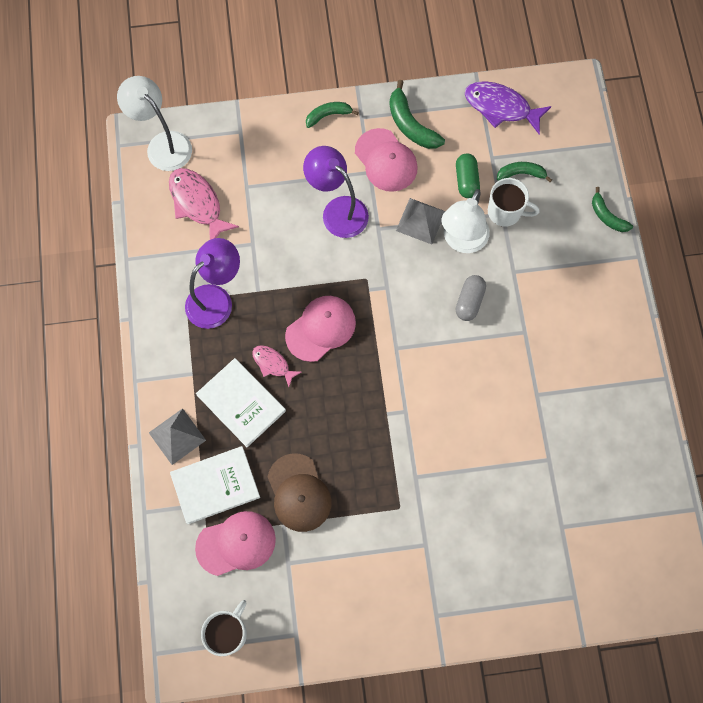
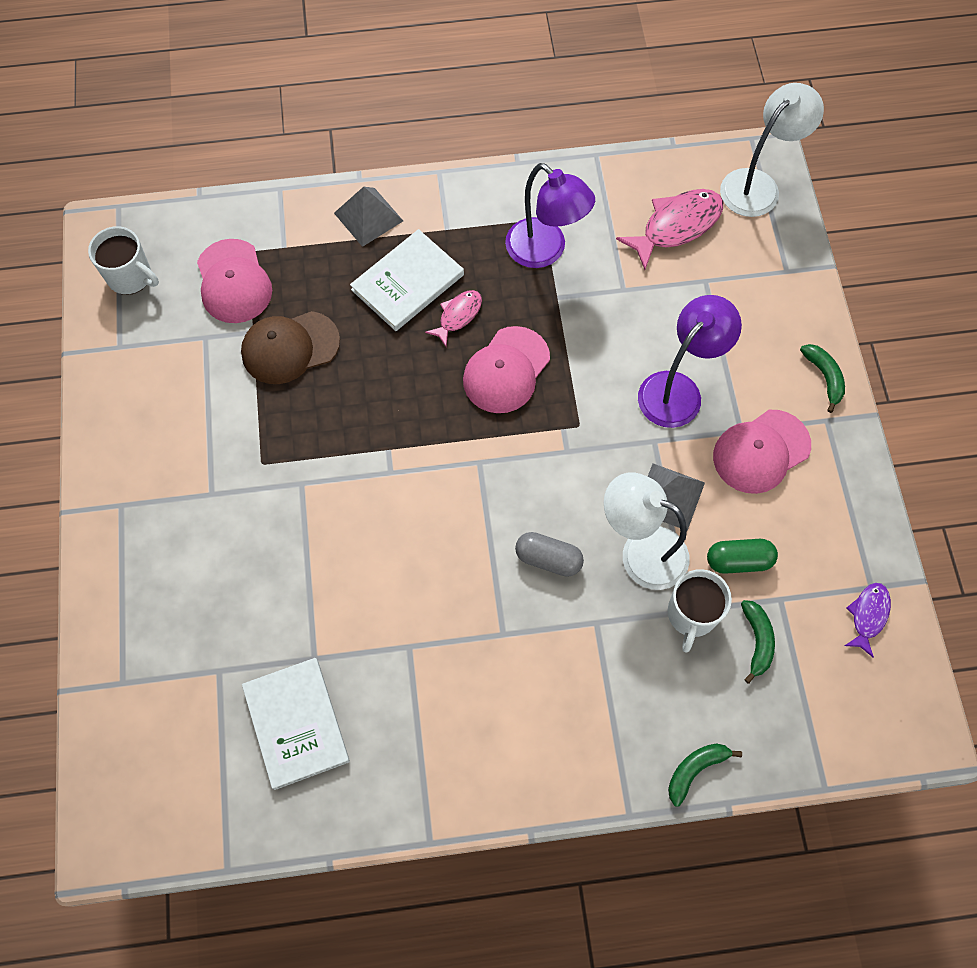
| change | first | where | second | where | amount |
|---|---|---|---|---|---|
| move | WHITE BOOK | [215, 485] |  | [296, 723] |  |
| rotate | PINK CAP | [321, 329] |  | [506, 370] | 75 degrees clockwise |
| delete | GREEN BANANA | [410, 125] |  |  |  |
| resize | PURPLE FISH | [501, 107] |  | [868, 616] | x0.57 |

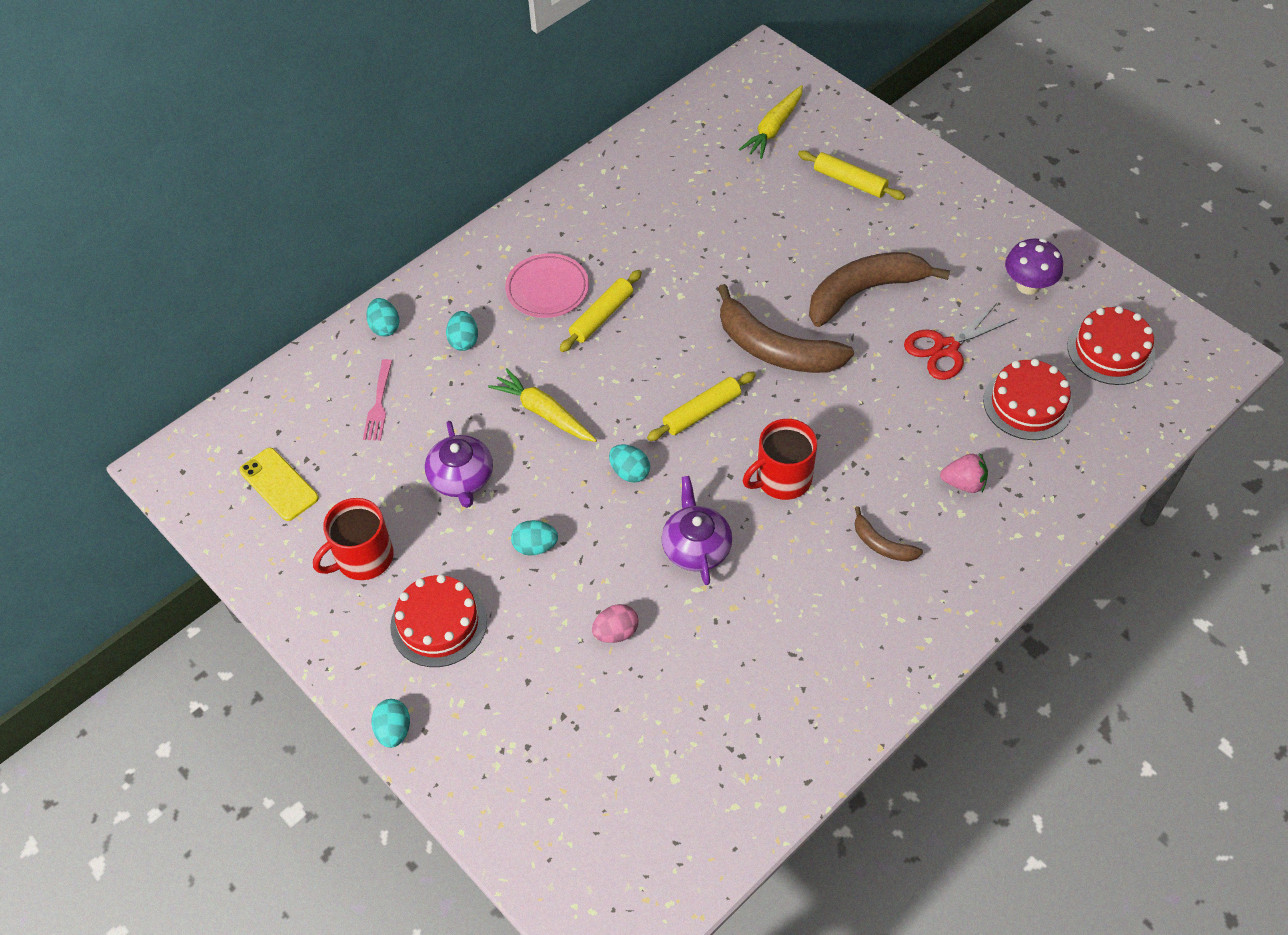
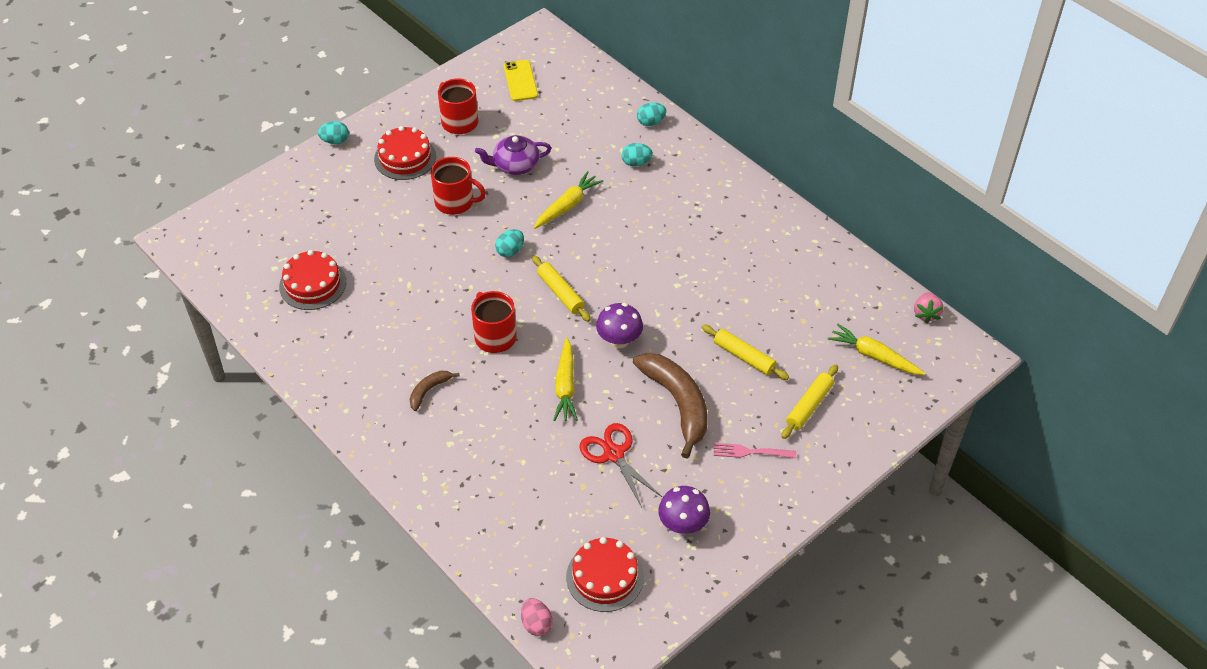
| change | first | where | second | where | amount |
|---|---|---|---|---|---|
| rotate | YELLOW PHONE | [279, 484] |  | [520, 81] | 60 degrees counterclockwise |
| move | PINK FORK | [379, 403] |  | [751, 452] |  |
| delete | PINK PLATE | [547, 289] |  |  |  |
| replace | TURQUOISE EGG | [535, 546] | RED MUG | [455, 202] |  |
| move | YELLOW ROLLING PIN | [602, 316] |  | [744, 357] |  |
| move | PINK EGG | [616, 632] |  | [536, 624] |  |
| delete | PURPLE TEAPOT | [696, 547] |  |  |  |
| replace | BROWN BANANA | [775, 349] | PURPLE MUSHROOM | [619, 340] |  |
| move | PINK STRAWBERRY | [963, 483] |  | [926, 314] |  |
| move | RED CAKE | [1027, 404] |  | [312, 284] |  |
| insert |  |  | YELLOW CARROT | [565, 386] |  |

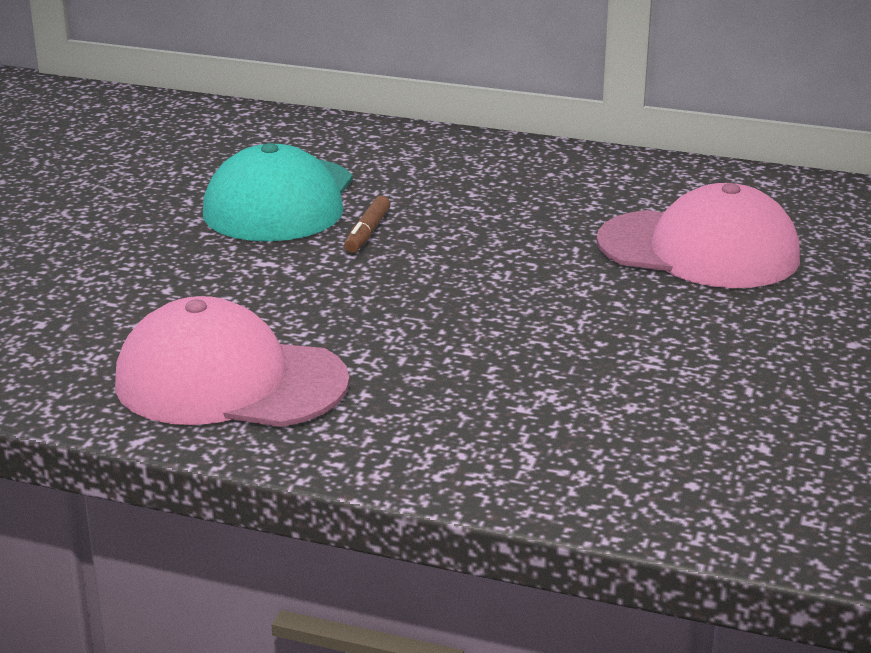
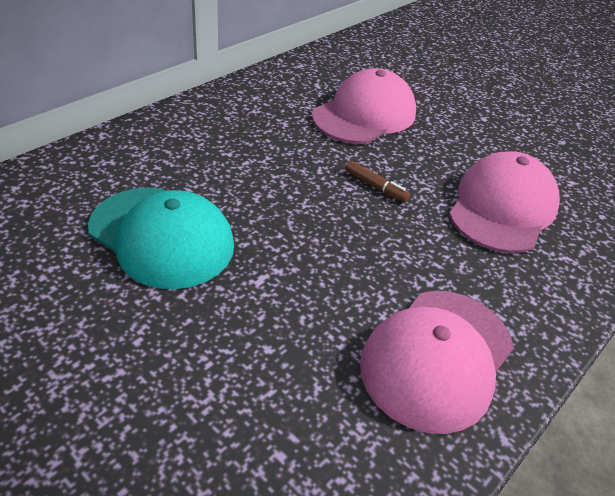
| change | first | where | second | where | amount |
|---|---|---|---|---|---|
| move | BROWN MARKER | [367, 232] |  | [376, 186] |  |
| insert |  |  | PINK CAP | [502, 208] |  |

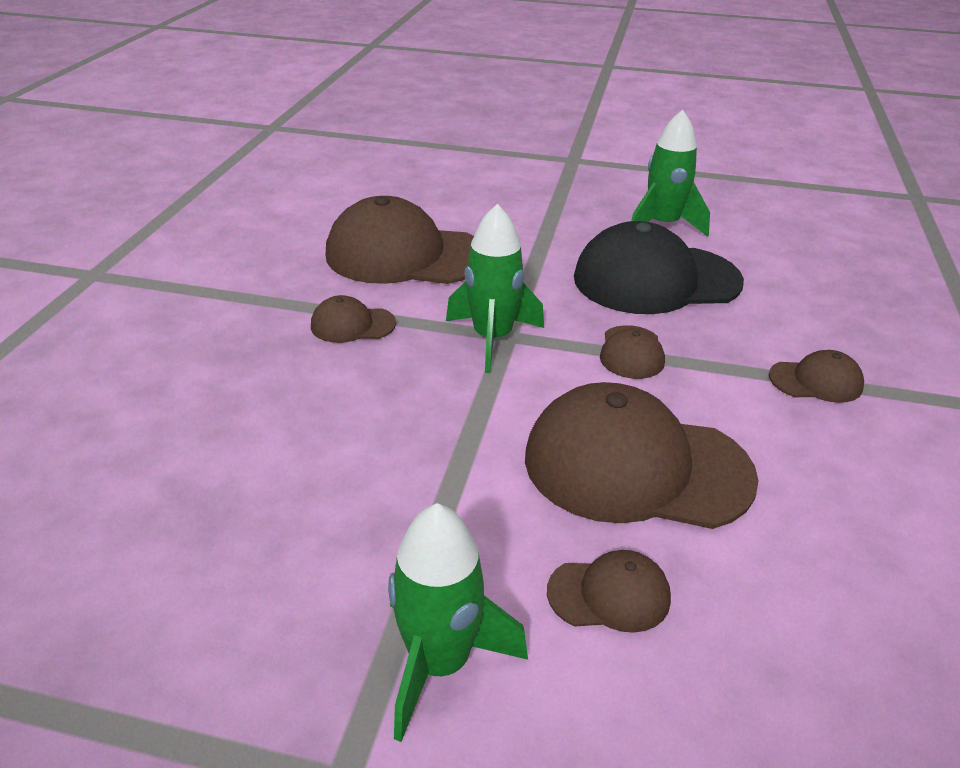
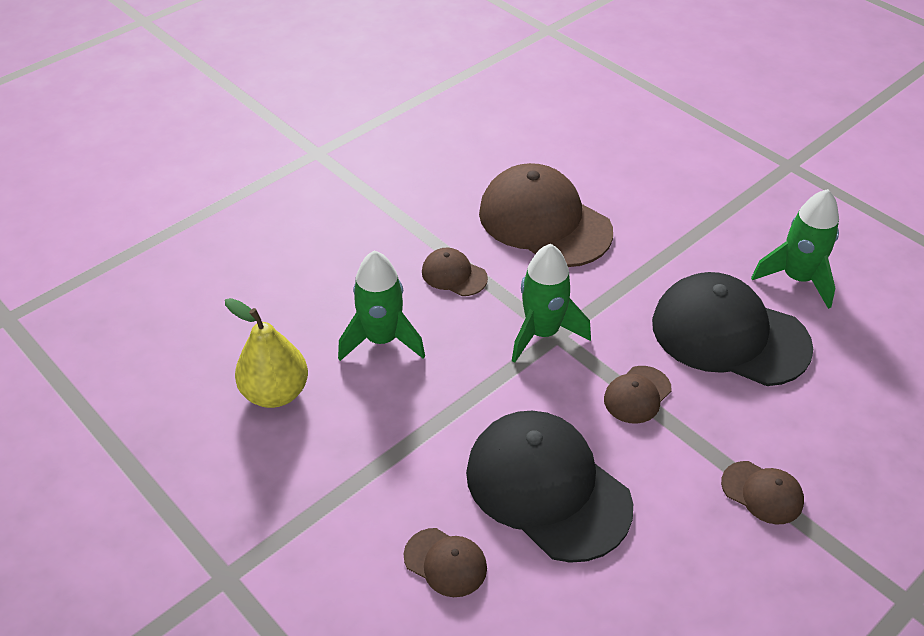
| change | first | where | second | where | amount |
|---|---|---|---|---|---|
| move | GREEN ROCKET | [440, 663] |  | [382, 340] |  |
| recolor | BROWN CAP | [636, 466] | BLACK CAP | [547, 488] |  |
| insert |  |  | YELLOW PEAR | [275, 393] |  |

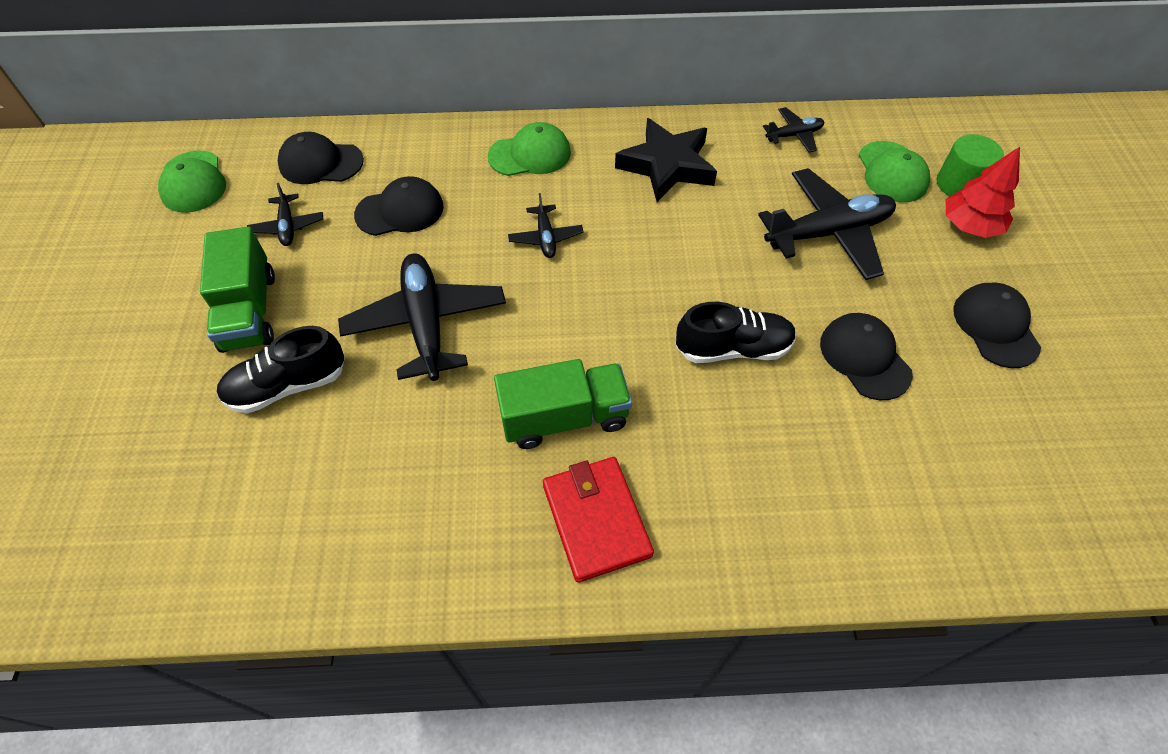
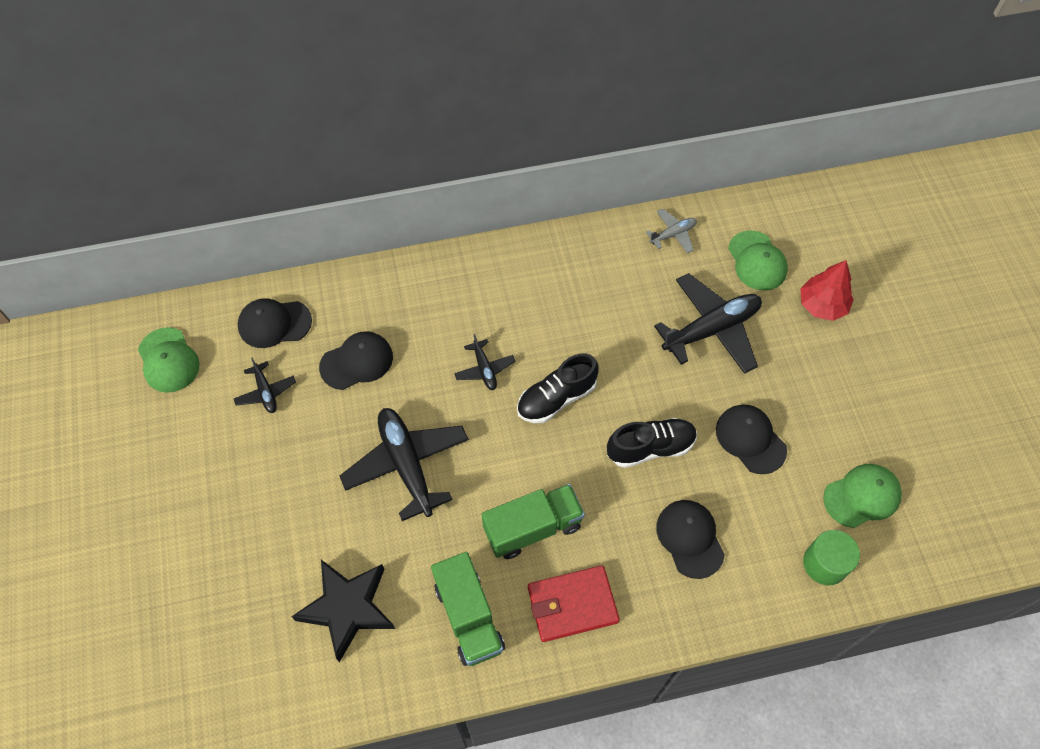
| change | first | where | second | where | amount |
|---|---|---|---|---|---|
| move | GREEN TRUCK | [249, 311] |  | [468, 617] |  |
| move | BLACK SHOE | [288, 386] |  | [556, 398] |  |
| move | GREEN CAP | [530, 154] |  | [862, 496] |  |
| rotate | RED WALLET | [596, 520] |  | [572, 605] | 75 degrees counterclockwise |
| move | BLACK STAR | [667, 165] |  | [347, 608] |  |
| recolor | BLACK PLANE | [794, 135] | GREY PLANE | [673, 234] |  |
| move | GREEN CYLINDER | [959, 184] |  | [825, 564] |  |
| move | BLACK CAP | [995, 327] |  | [690, 538] |  |

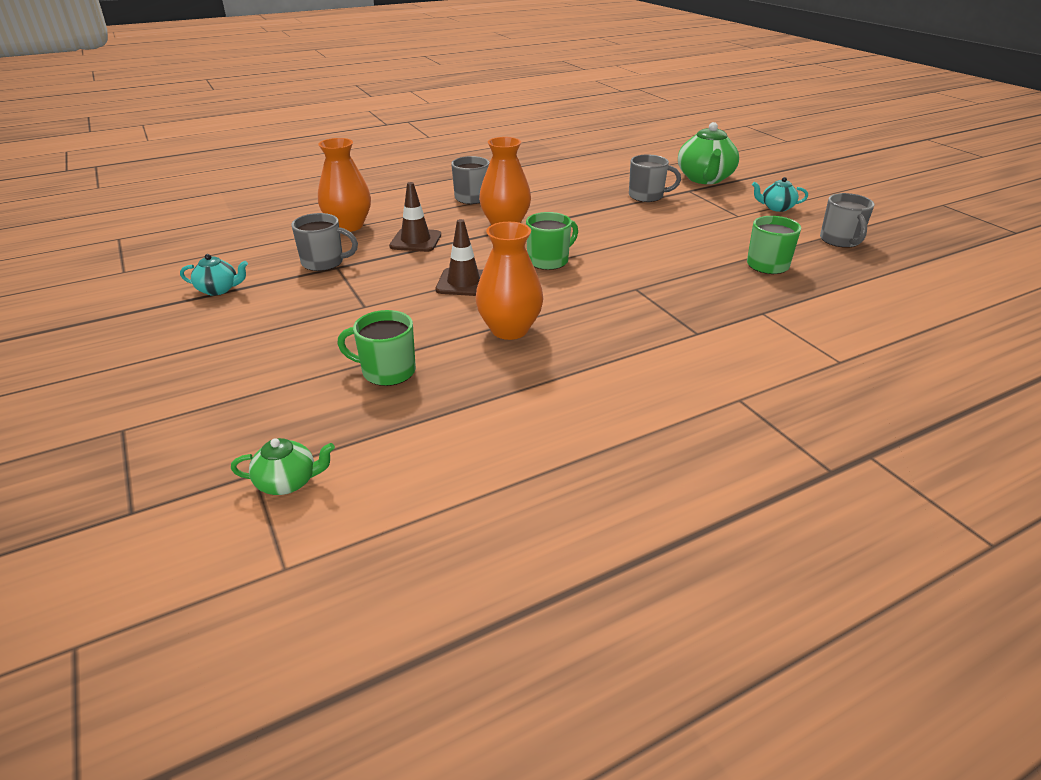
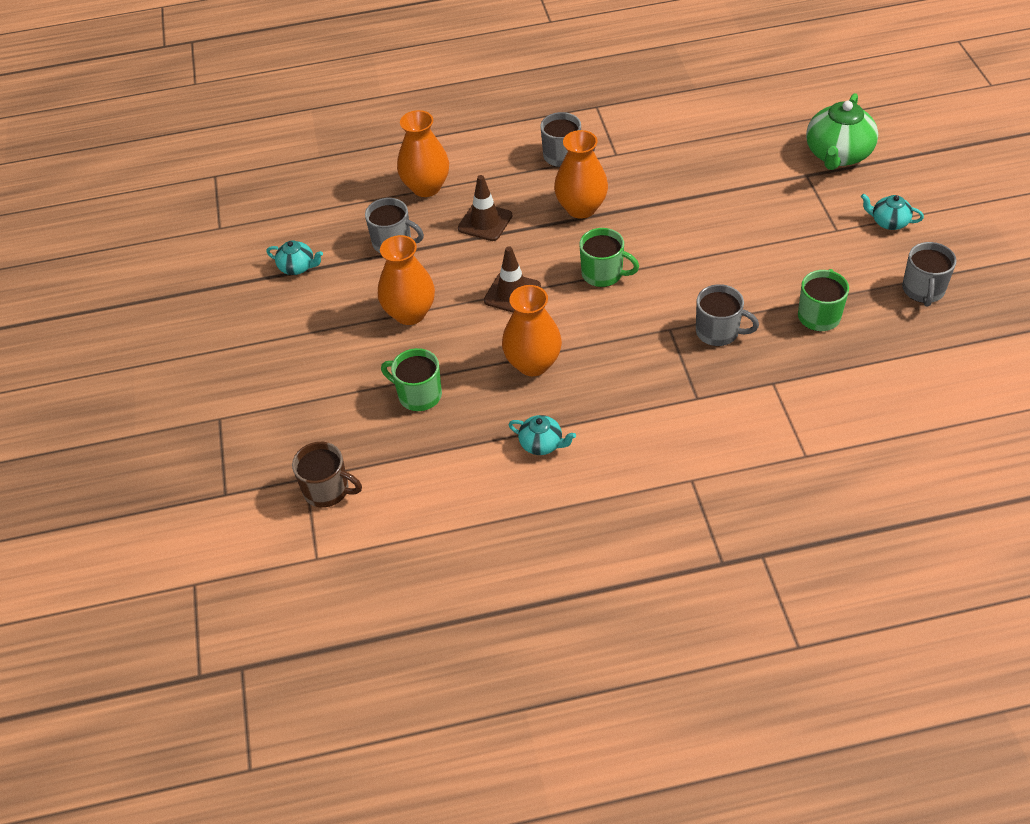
| change | first | where | second | where | amount |
|---|---|---|---|---|---|
| replace | GREEN TEAPOT | [288, 482] | BROWN MUG | [327, 490] |  |
| rotate | GREEN MUG | [549, 261] |  | [603, 274] | 45 degrees clockwise |
| move | GREY MUG | [647, 196] |  | [718, 332] |  |
| insert |  |  | ORANGE VASE | [410, 313] |  |
| insert |  |  | TURQUOISE TEAPOT | [542, 444] |  |

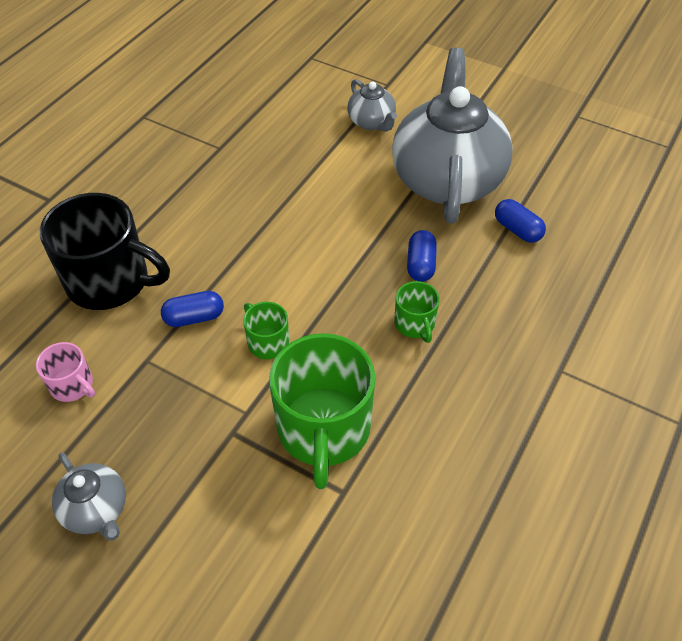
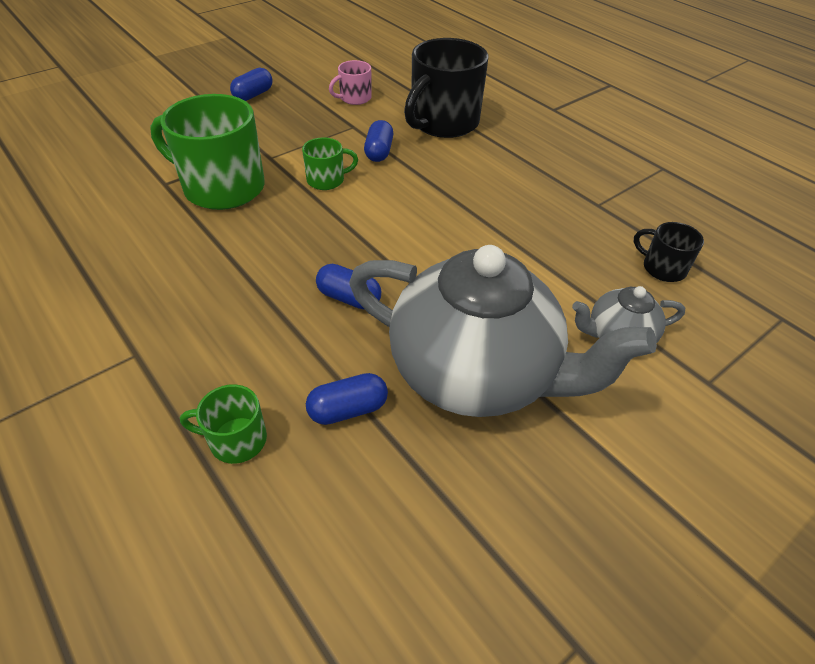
| change | first | where | second | where | amount |
|---|---|---|---|---|---|
| replace | GREY TEAPOT | [96, 510] | BLUE CAPSULE | [253, 95] |  |
| move | GREEN MUG | [415, 324] |  | [236, 440] |  |
| insert |  |  | BLACK MUG | [662, 268] |  |

